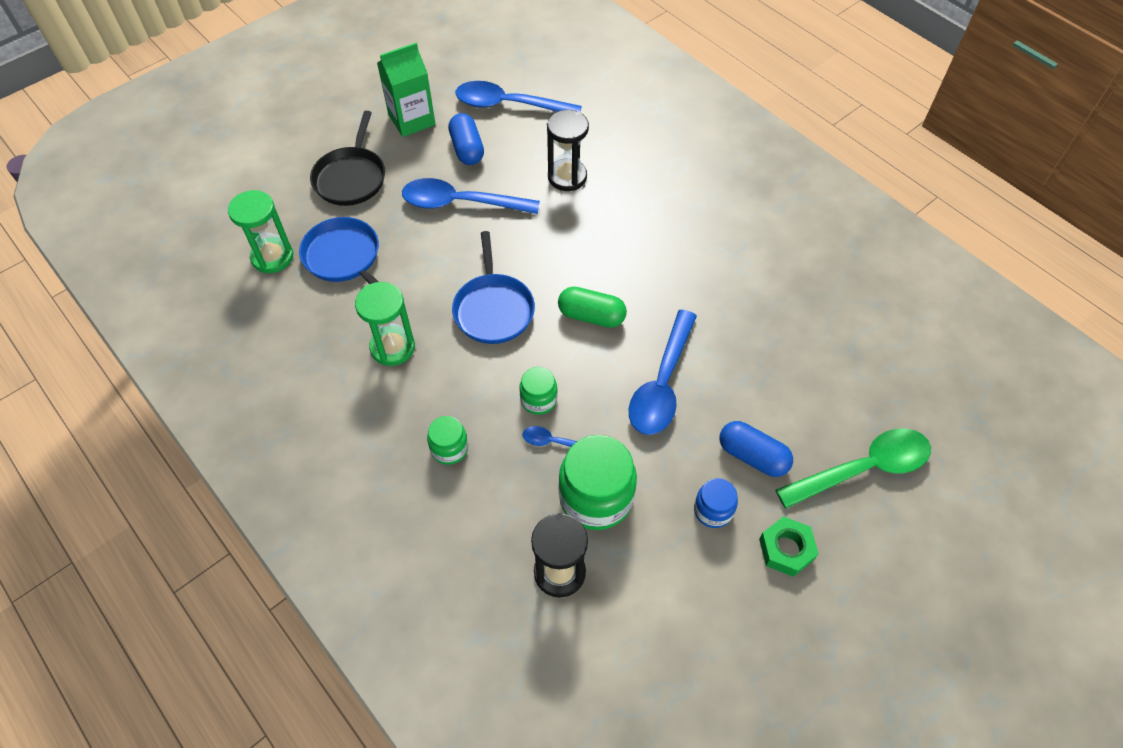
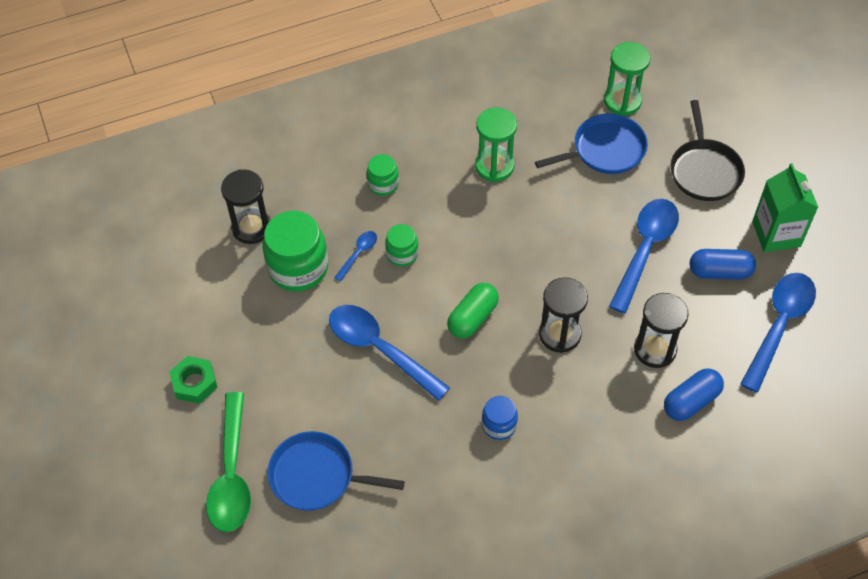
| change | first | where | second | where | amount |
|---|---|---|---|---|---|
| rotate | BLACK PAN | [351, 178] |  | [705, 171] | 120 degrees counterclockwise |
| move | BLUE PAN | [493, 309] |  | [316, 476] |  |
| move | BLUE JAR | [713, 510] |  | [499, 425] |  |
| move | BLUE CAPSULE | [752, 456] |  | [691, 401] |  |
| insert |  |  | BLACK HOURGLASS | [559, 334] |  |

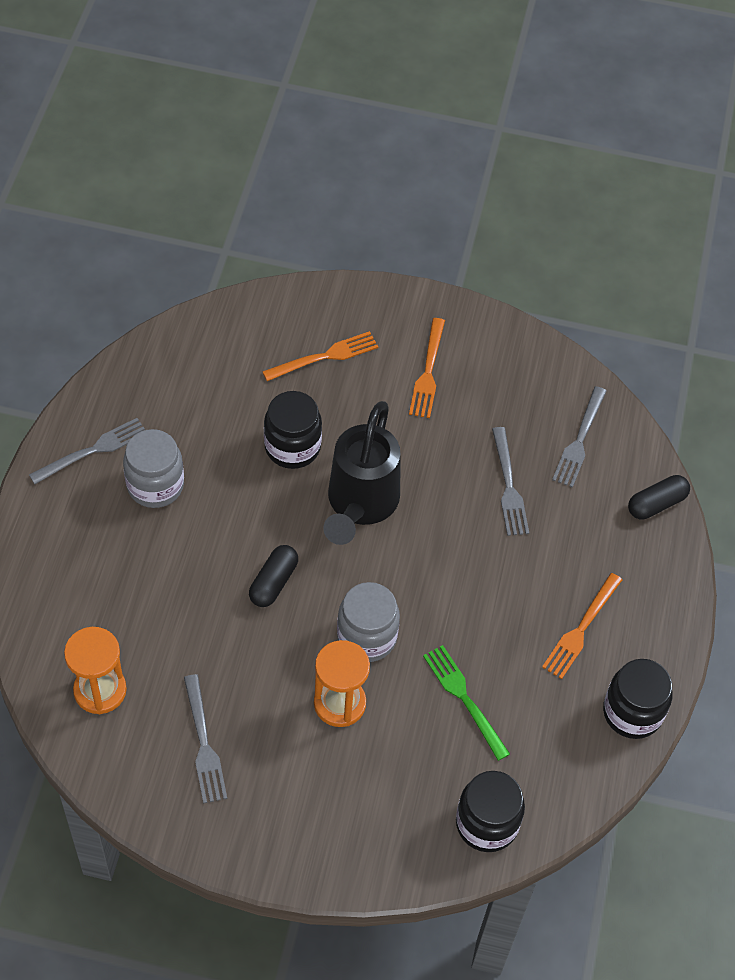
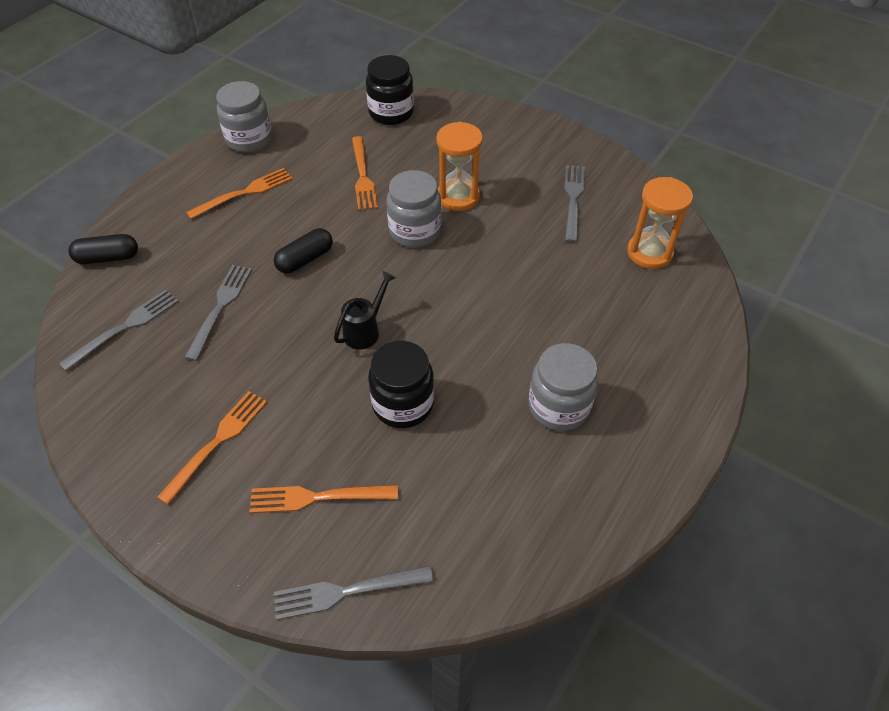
| change | first | where | second | where | amount |
|---|---|---|---|---|---|
| move | GREY FORK | [93, 450] |  | [346, 592] |  |
| move | BLACK CAPSULE | [273, 582] |  | [305, 259] |  |
| resize | BLACK WATERING CAN | [360, 505] |  | [365, 330] | x0.49 |
| recolor | GREEN FORK | [464, 698] | ORANGE FORK | [363, 176] |  |
| recolor | BLACK JAR | [632, 712] | GREY JAR | [249, 139] |  |

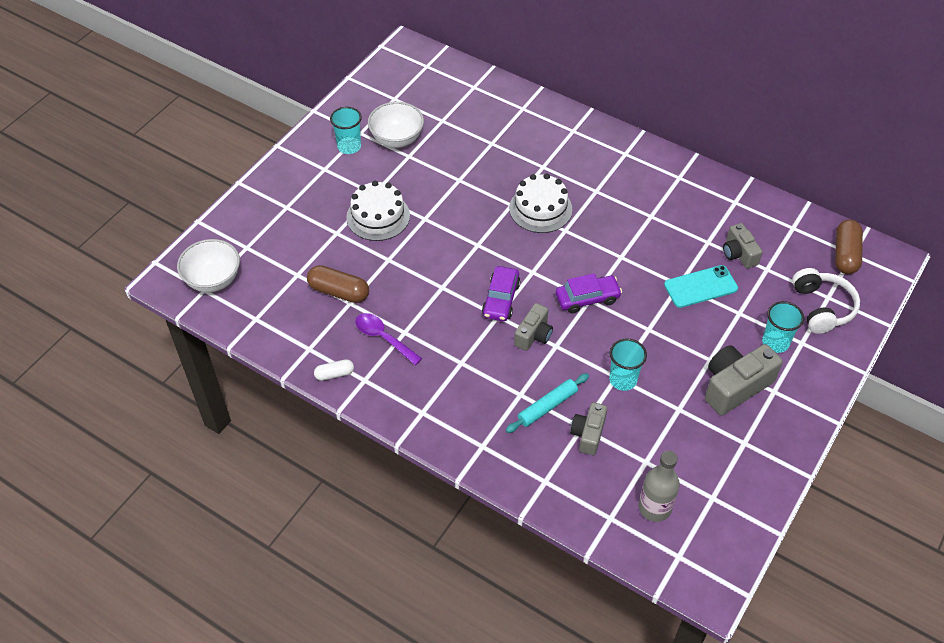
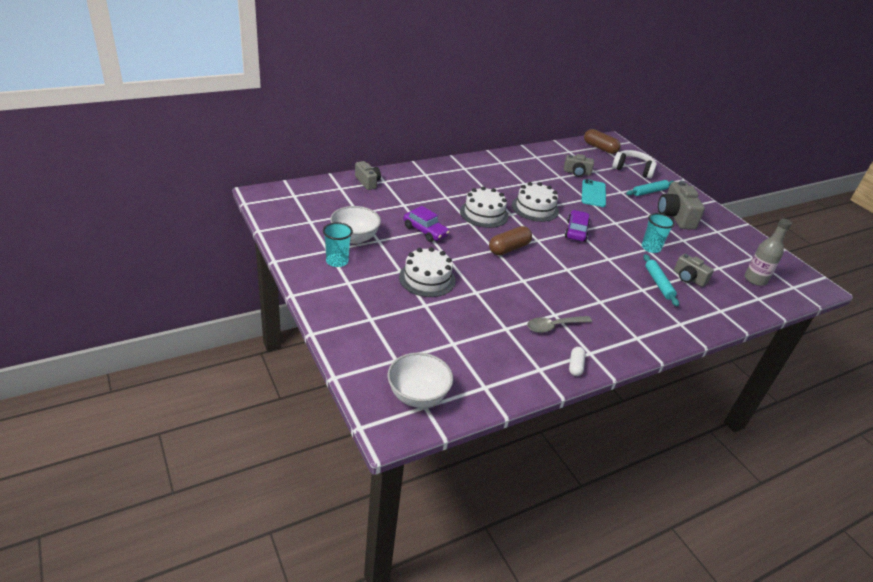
| change | first | where | second | where | amount |
|---|---|---|---|---|---|
| move | BROWN CAPSULE | [339, 292] |  | [509, 248] |  |
| recolor | PURPLE SPOON | [383, 338] | GREY SPOON | [554, 326] |  |
| move | PURPLE CAR | [501, 299] |  | [425, 231] |  |
| move | GREY CAMERA | [533, 335] |  | [367, 182] |  |
| replace | TURQUOISE CUP | [775, 342] | TURQUOISE ROLLING PIN | [649, 192] |  |
| insert |  |  | WHITE CAKE | [535, 208] |  |

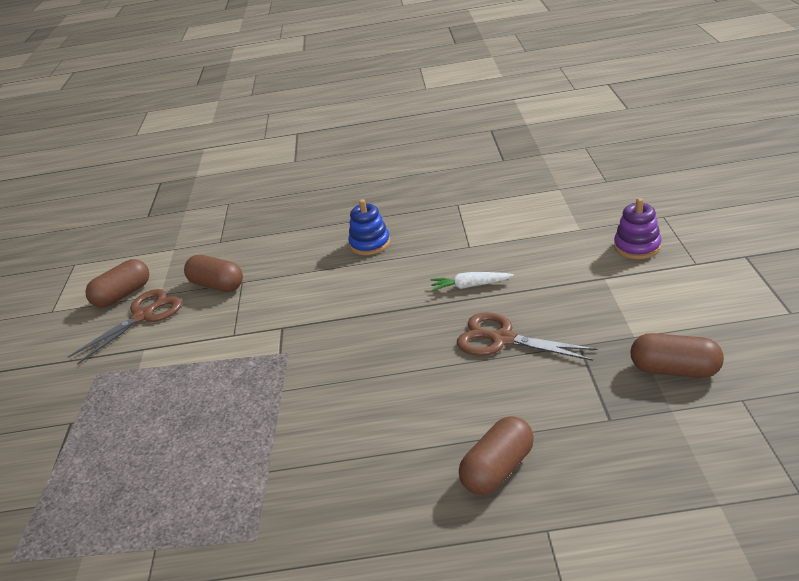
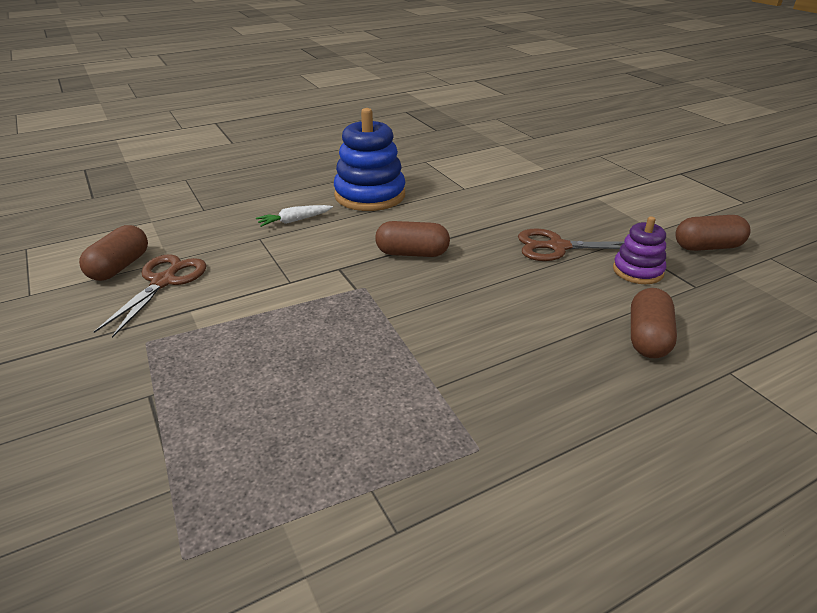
| change | first | where | second | where | amount |
|---|---|---|---|---|---|
| move | BROWN CAPSULE | [217, 285] |  | [412, 253] |  |
| resize | BLUE STACKING TOY | [370, 244] |  | [370, 195] | x1.77 |
| move | WHITE CARROT | [470, 286] |  | [294, 220] |  |
| move | PURPLE STACKING TOY | [637, 247] |  | [637, 271] |  |

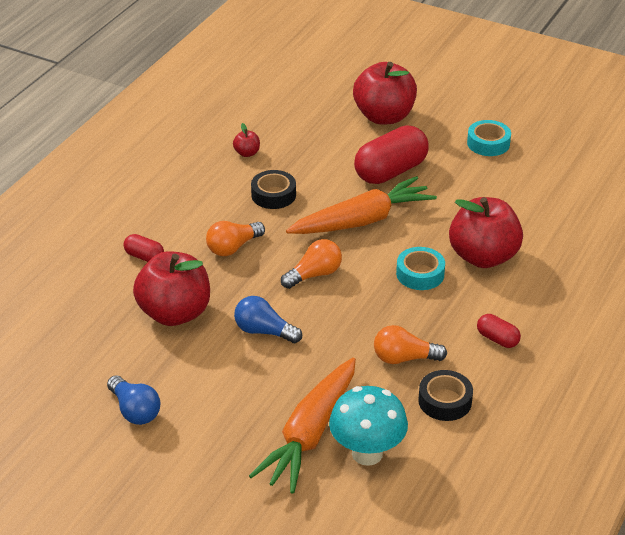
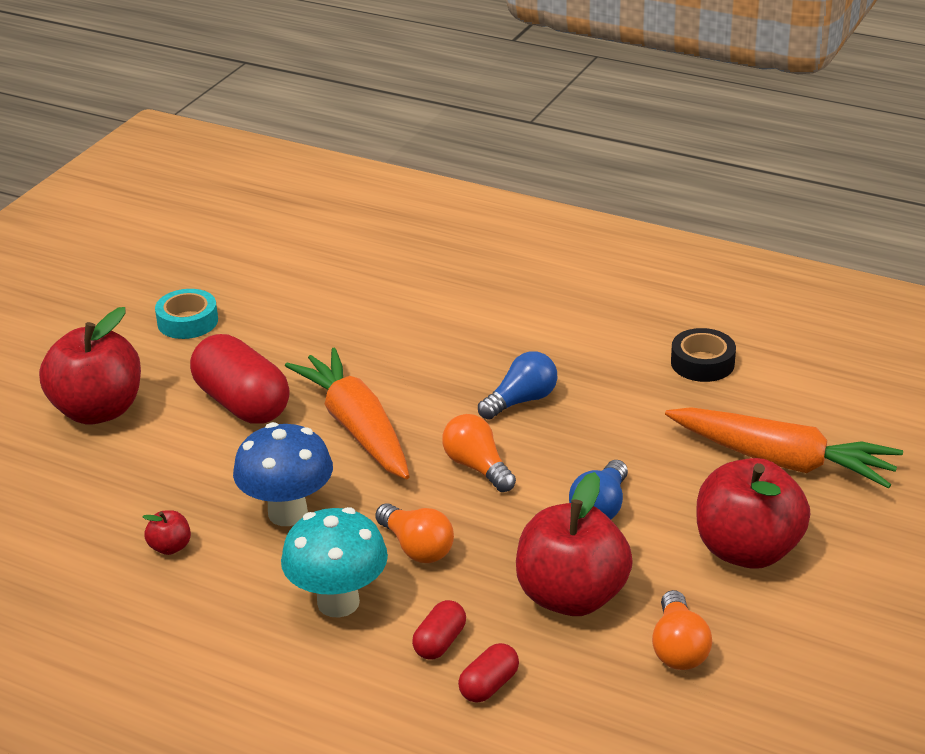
| change | first | where | second | where | amount |
|---|---|---|---|---|---|
| move | BLUE LIGHT BULB | [135, 410] |  | [521, 401] |  |
| replace | BLACK TAPE | [273, 195] | BLUE MUSHROOM | [288, 513] |  |
| move | TURQUOISE MUSHROOM | [367, 453] |  | [338, 602] |  |
| move | ORANGE LIGHT BULB | [404, 358] |  | [678, 648] |  |
| delete | TURQUOISE TAPE | [420, 274] |  |  |  |
| move | RED APPLE | [483, 257] |  | [747, 550] |  |
| move | RED CAPSULE | [497, 339] |  | [489, 685] |  |

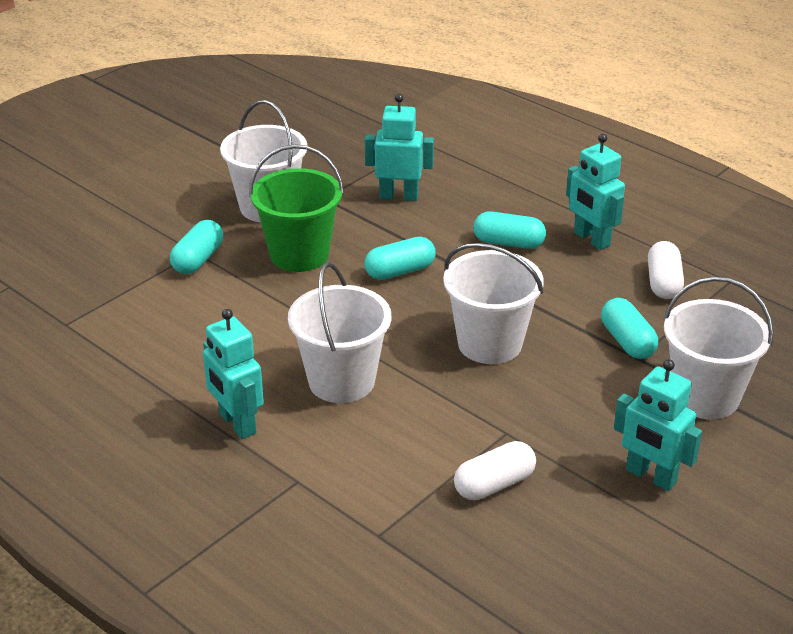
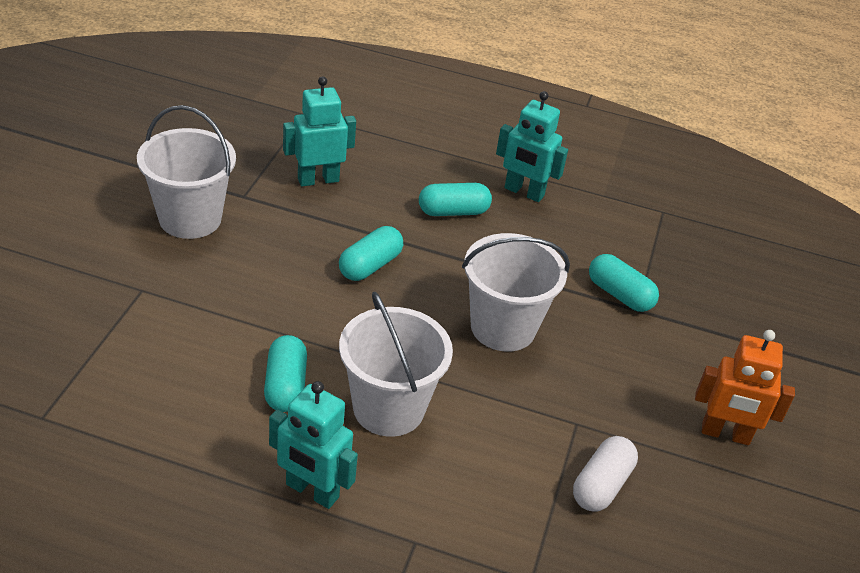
| change | first | where | second | where | amount |
|---|---|---|---|---|---|
| move | TURQUOISE CAPSULE | [198, 259] |  | [285, 385] |  |
| delete | GREEN BUCKET | [299, 254] |  |  |  |
| recolor | TURQUOISE ROBOT | [650, 476] | ORANGE ROBOT | [725, 434] |  |
| delete | WHITE CAPSULE | [663, 283] |  |  |  |
| delete | WHITE BUCKET | [705, 396] |  |  |  |

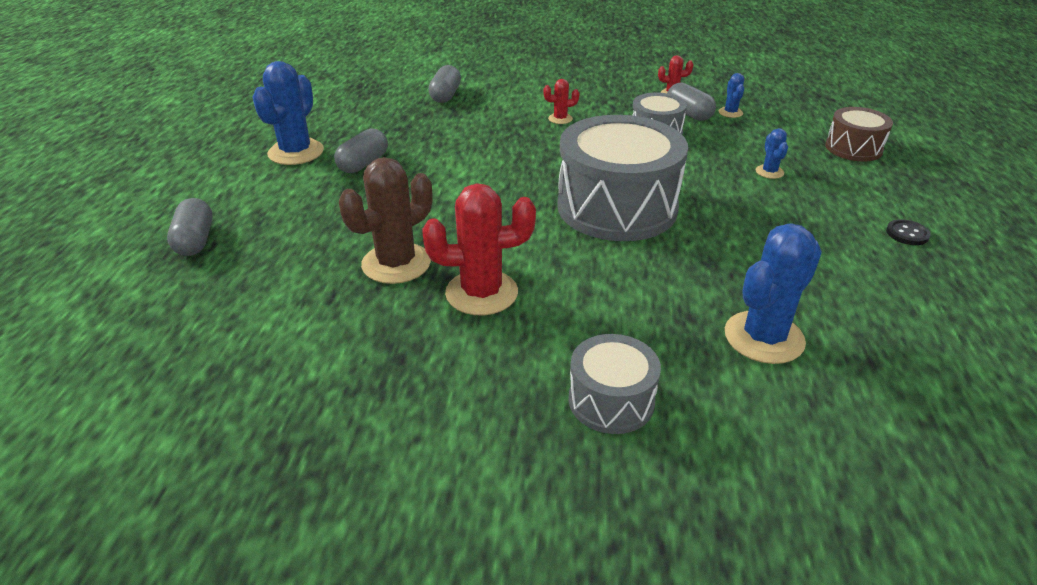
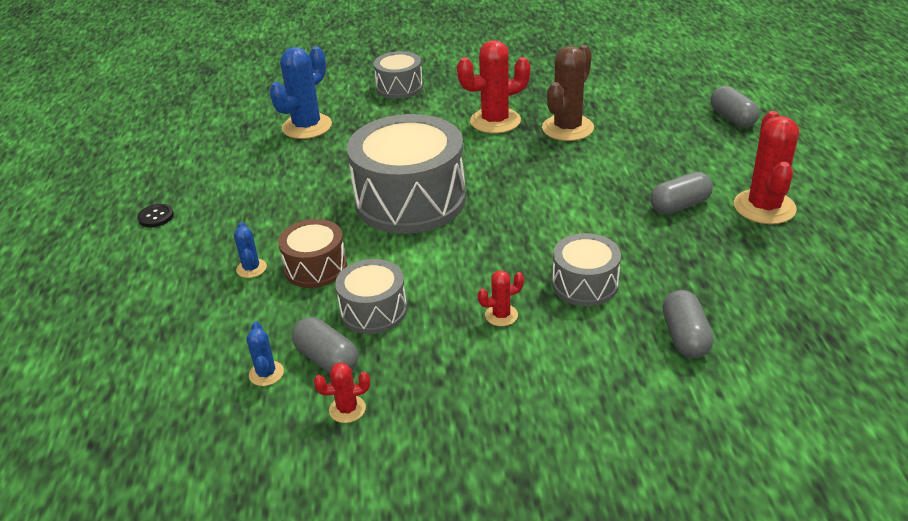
| change | first | where | second | where | amount |
|---|---|---|---|---|---|
| recolor | BLUE CACTUS | [296, 152] | RED CACTUS | [764, 207] |  |
| rotate | GREY CAPSULE | [363, 164] |  | [679, 205] | 45 degrees clockwise |
| move | BROWN DRUM | [853, 148] |  | [315, 267] |  |
| insert |  |  | GREY DRUM | [585, 284] |  |

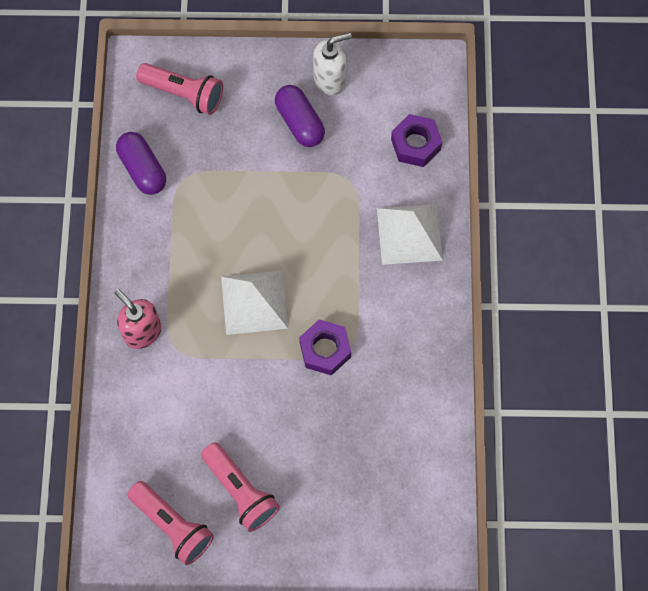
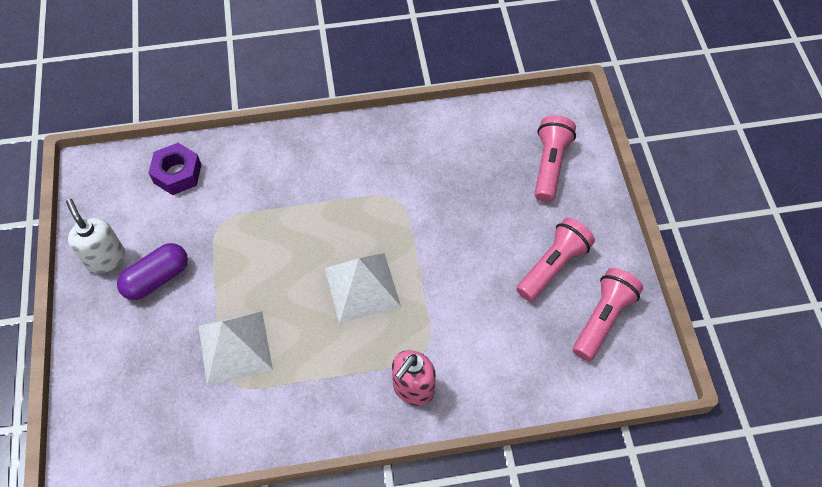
| change | first | where | second | where | amount |
|---|---|---|---|---|---|
| delete | PURPLE CAPSULE | [143, 169] |  |  |  |
| move | PINK FLASHLIGHT | [184, 94] |  | [550, 165] |  |
| delete | PURPLE NUT | [325, 350] |  |  |  |
| move | WHITE PYRAMID | [409, 234] |  | [235, 347] |  |

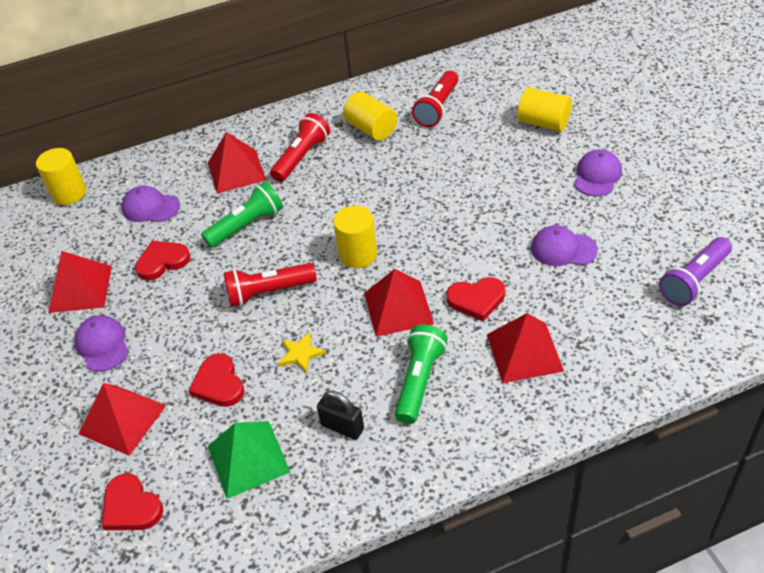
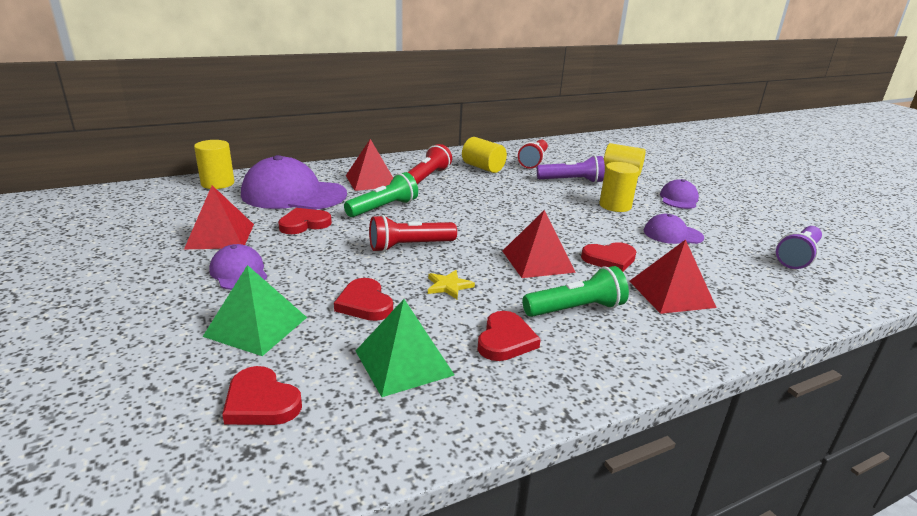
| change | first | where | second | where | amount |
|---|---|---|---|---|---|
| recolor | RED PYRAMID | [122, 419] | GREEN PYRAMID | [256, 326] |  |
| resize | PURPLE CAP | [150, 207] |  | [293, 194] | x1.95 |
| replace | BLACK PADLOCK | [342, 427] | RED HEART | [505, 340] |  |
| move | YELLOW CYLINDER | [358, 254] |  | [615, 206] |  |
| rotate | GREEN FLASHLIGHT | [419, 381] |  | [576, 309] | 60 degrees clockwise |
| insert |  |  | PURPLE FLASHLIGHT | [571, 181] |  |

